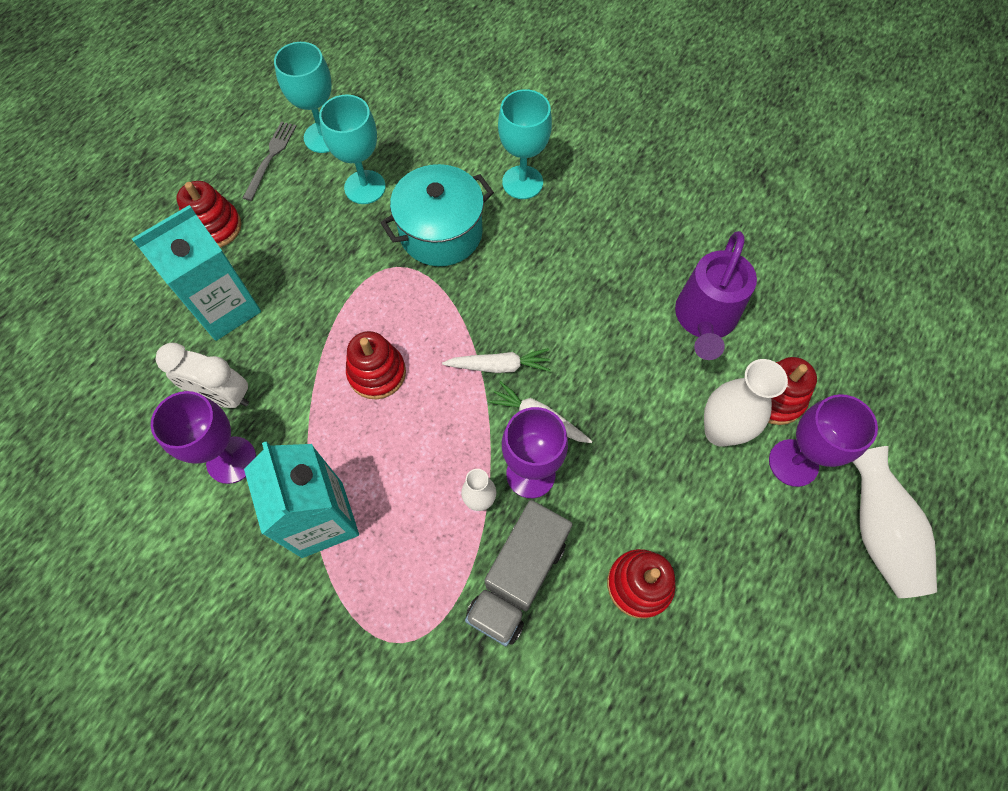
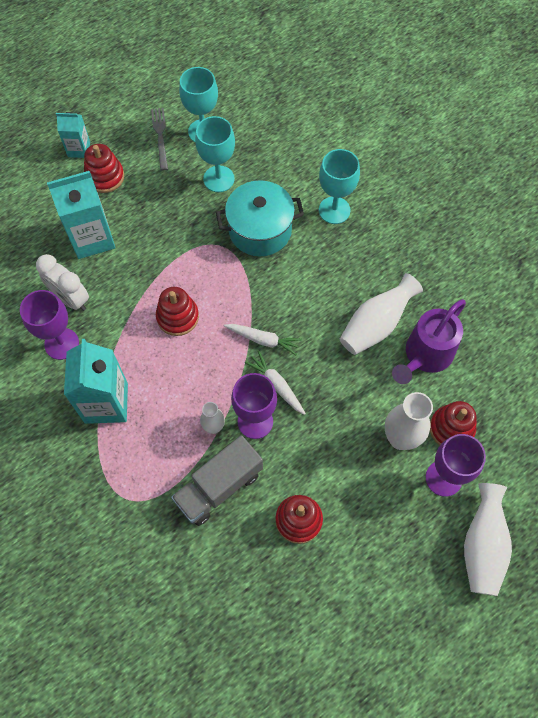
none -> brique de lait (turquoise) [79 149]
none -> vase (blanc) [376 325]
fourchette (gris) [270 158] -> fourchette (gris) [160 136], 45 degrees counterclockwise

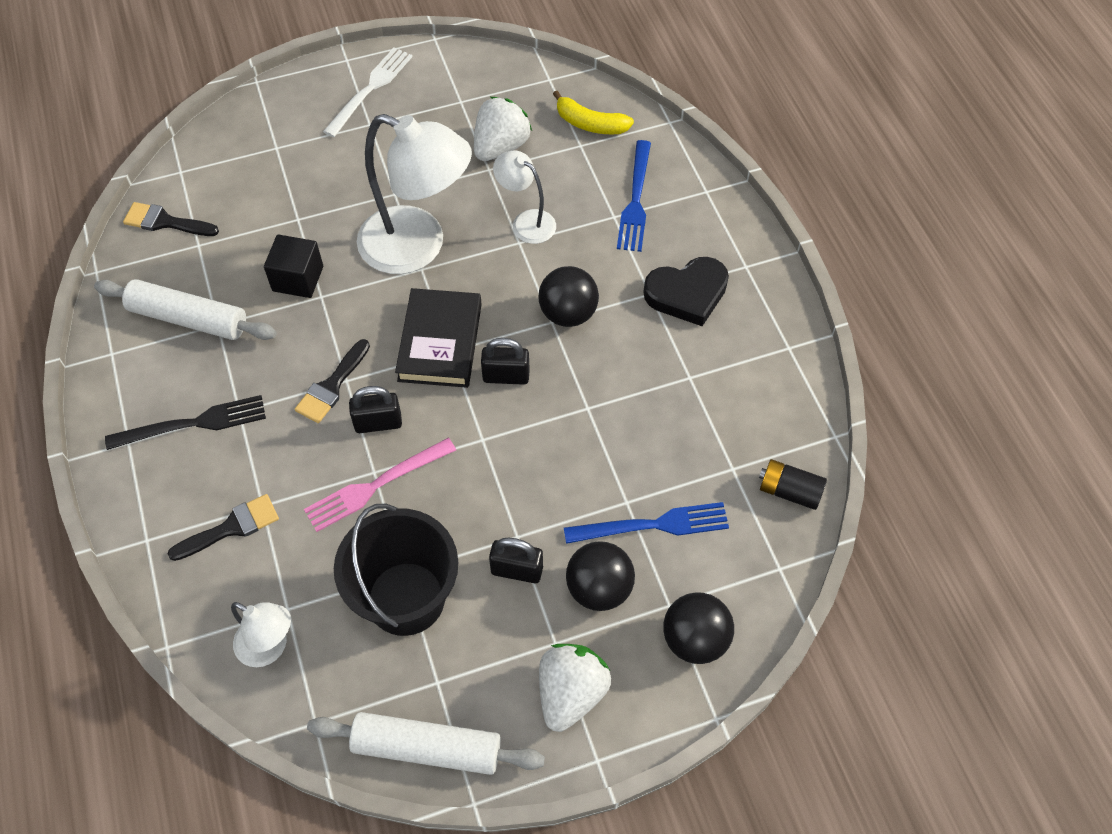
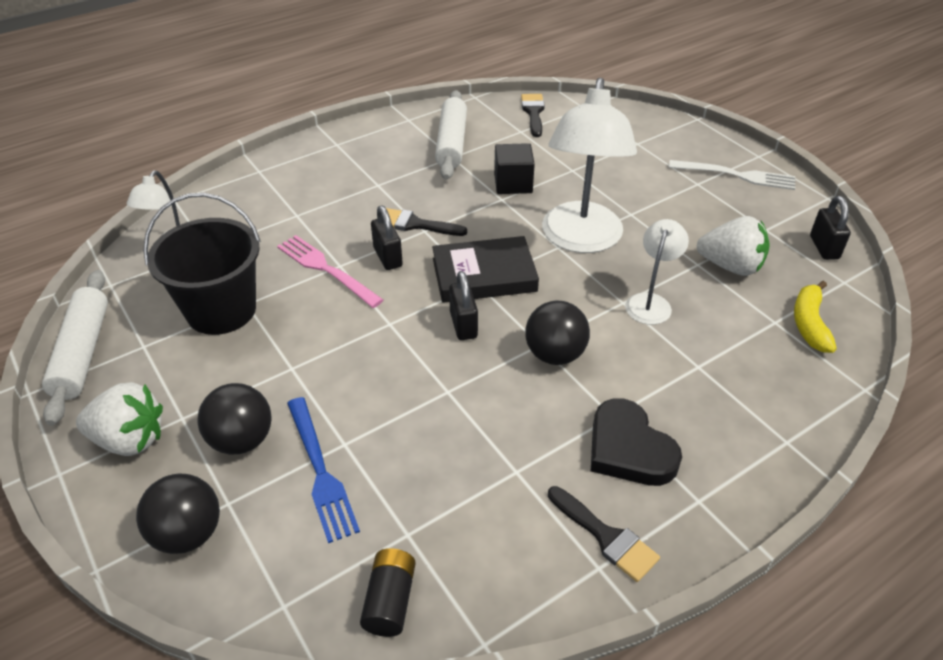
fourchette (noir) [194 423] -> none
fourchette (bleu) [635 201] -> none
pinceau (noir) [231 527] -> pinceau (noir) [606 537], moved
cadenas (noir) [517 570] -> cadenas (noir) [824 247], moved

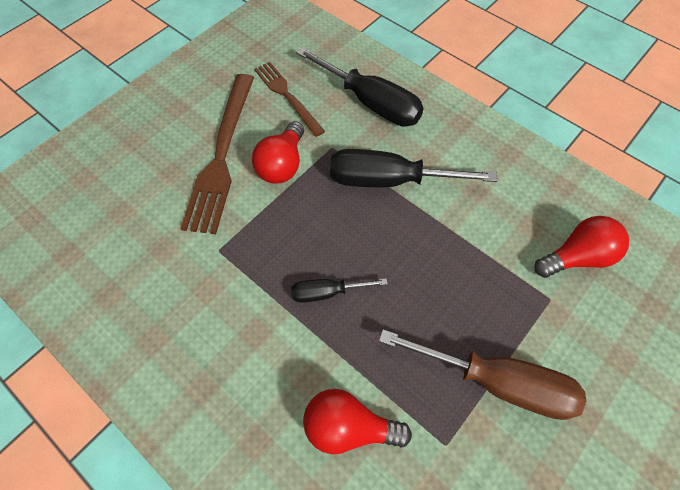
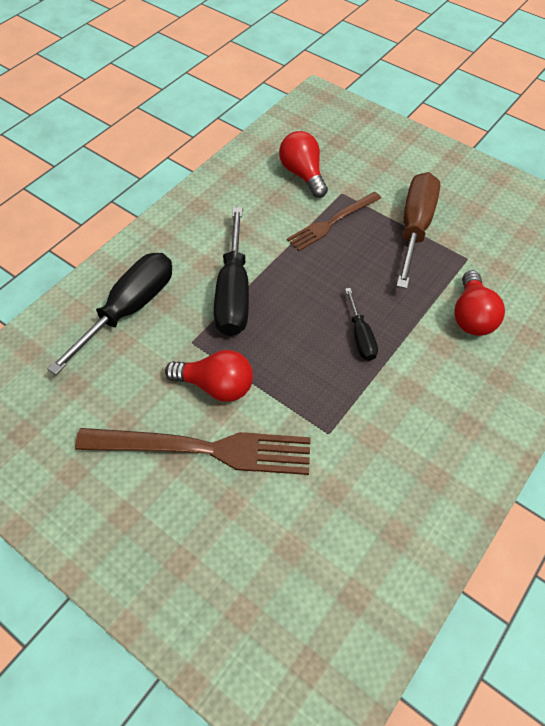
fourchette (marron) [287 96] -> fourchette (marron) [332 222], moved

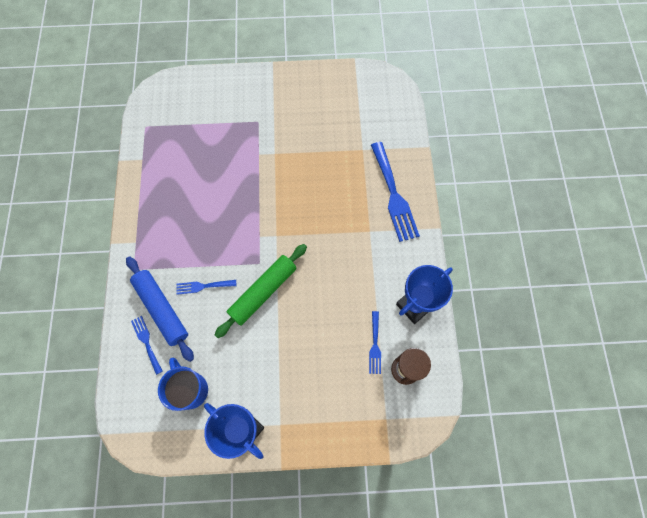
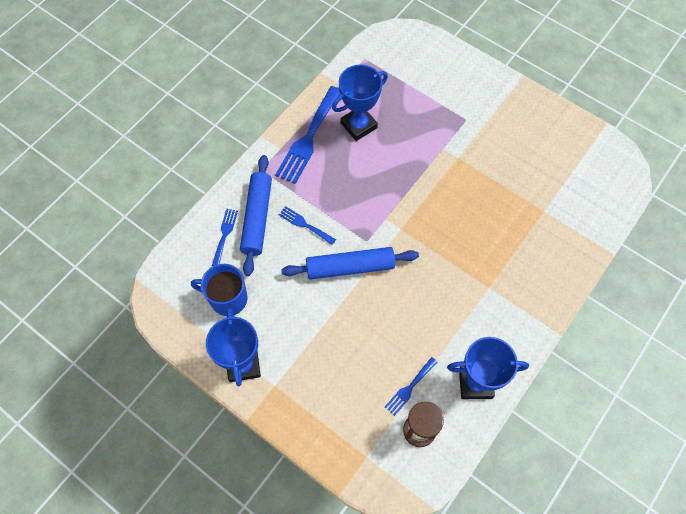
none -> trophée (bleu) [358 125]
fourchette (bleu) [394 195] -> fourchette (bleu) [308 138], moved
rouleau à pâtisserie (vert) [263 292] -> rouleau à pâtisserie (bleu) [350 267]
tasse (bleu) [190 389] -> tasse (bleu) [227 299], 90 degrees counterclockwise

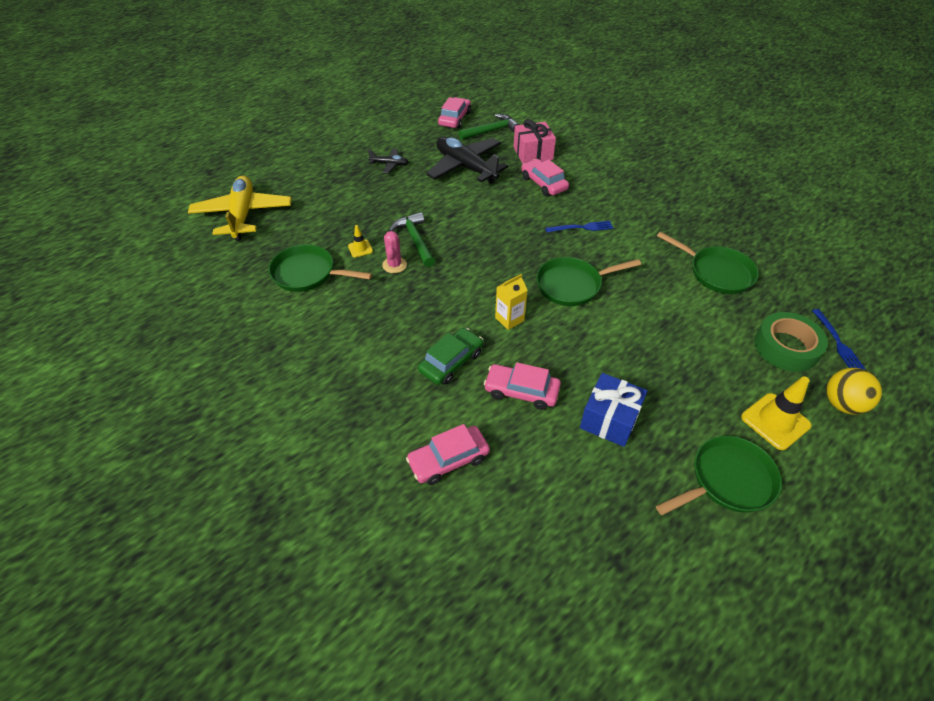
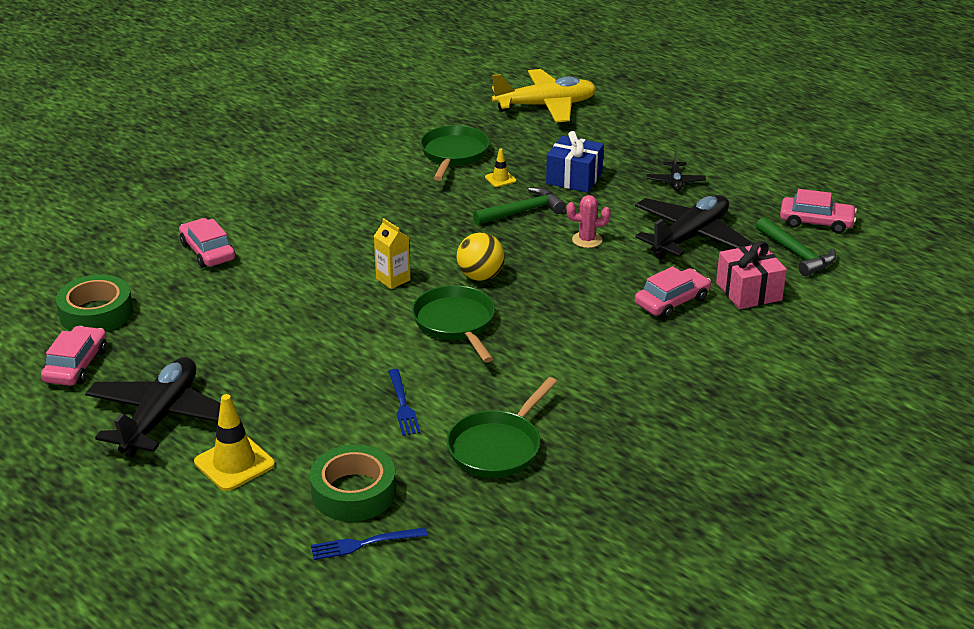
voiture (vert) [451 362] -> none
none -> ruban adhésif (vert) [96 313]
cactus (rose) [394 265] -> cactus (rose) [587 240], moved
voiture (rose) [521 391] -> voiture (rose) [76 365], moved
fourchette (bleu) [582 227] -> fourchette (bleu) [403 405], moved
cadeau (bleu) [609 419] -> cadeau (bleu) [574 178], moved
balle (jaune) [842 404] -> balle (jaune) [480 276], moved
poêle (vert) [727 481] -> avion (noir) [161 417]

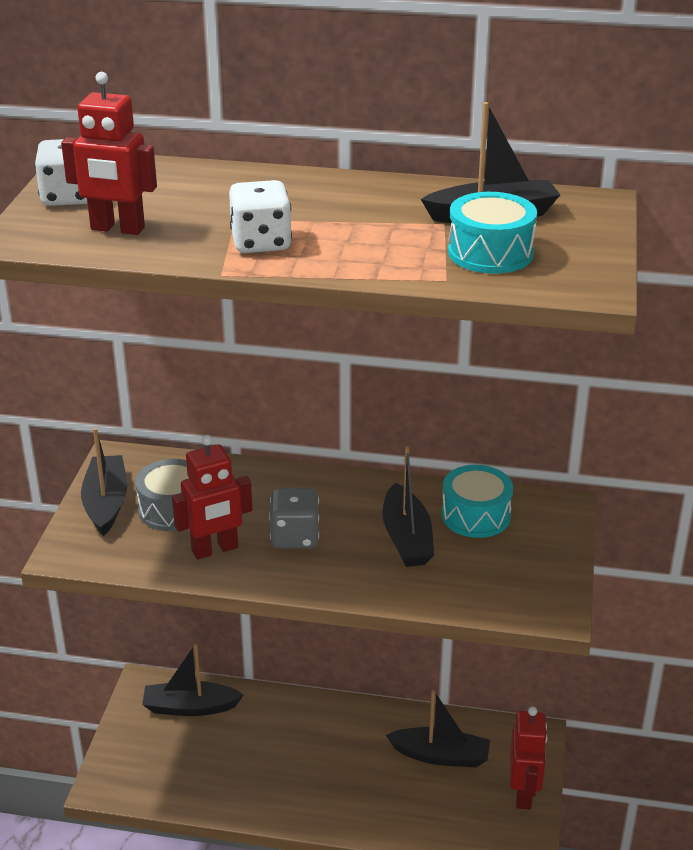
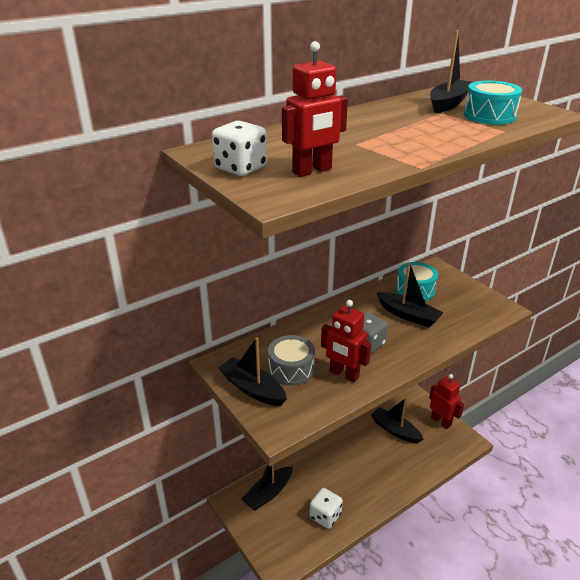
dé (blanc) [261 243] -> dé (blanc) [325 516], moved
robot (rouge) [215 549] -> robot (rouge) [344 374], 105 degrees clockwise
bateau (noir) [440 755] -> bateau (noir) [395 430], 105 degrees counterclockwise

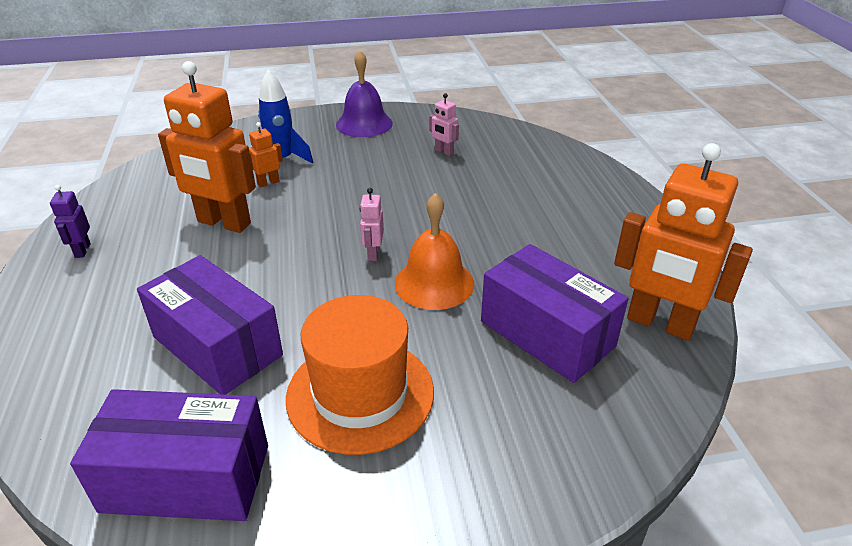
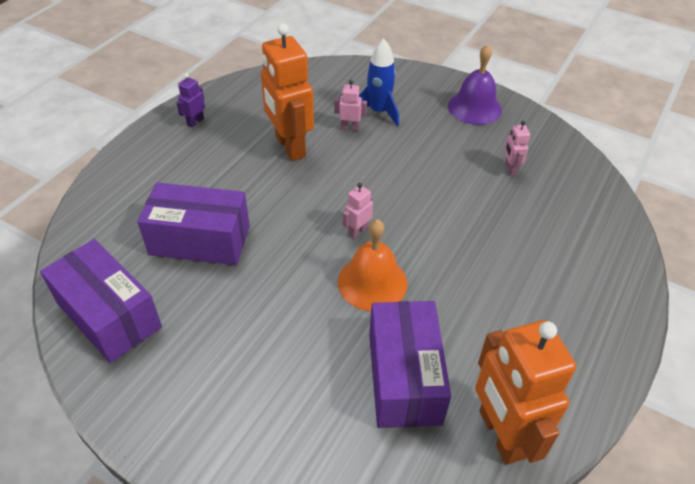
chapeau (orange) [360 394] -> none
robot (orange) [268 183] -> robot (rose) [349 128]
boîte (violet) [217 346] -> boîte (violet) [200 240], 75 degrees counterclockwise

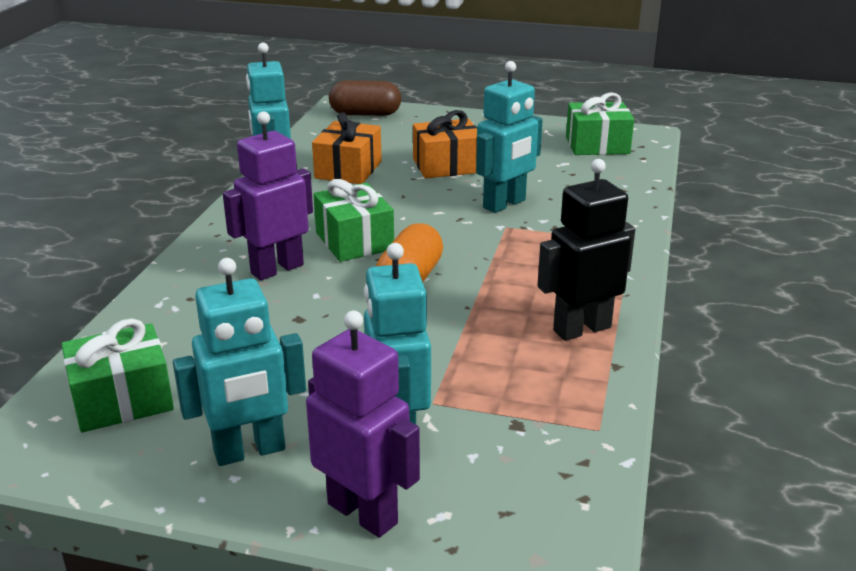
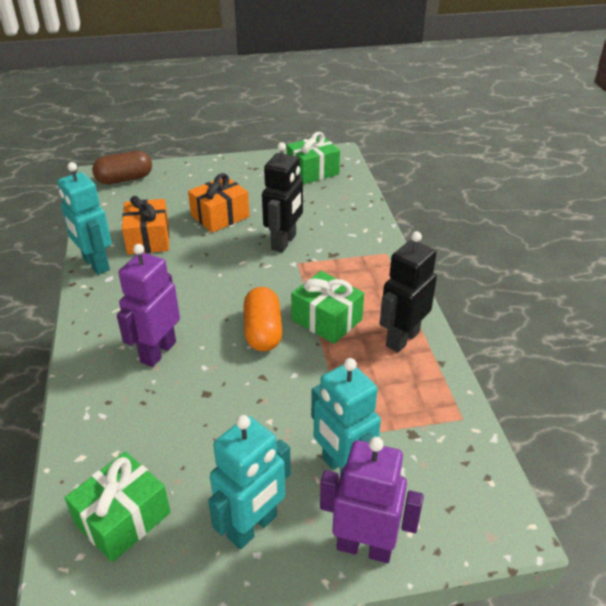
cadeau (vert) [354 241] -> cadeau (vert) [326 320], moved
robot (turquoise) [504 204] -> robot (noir) [284 242]

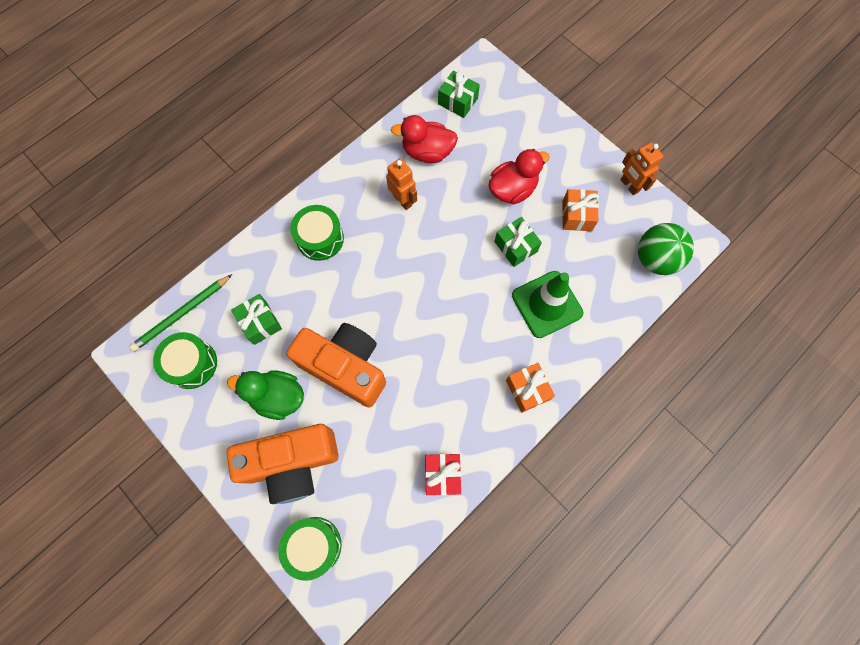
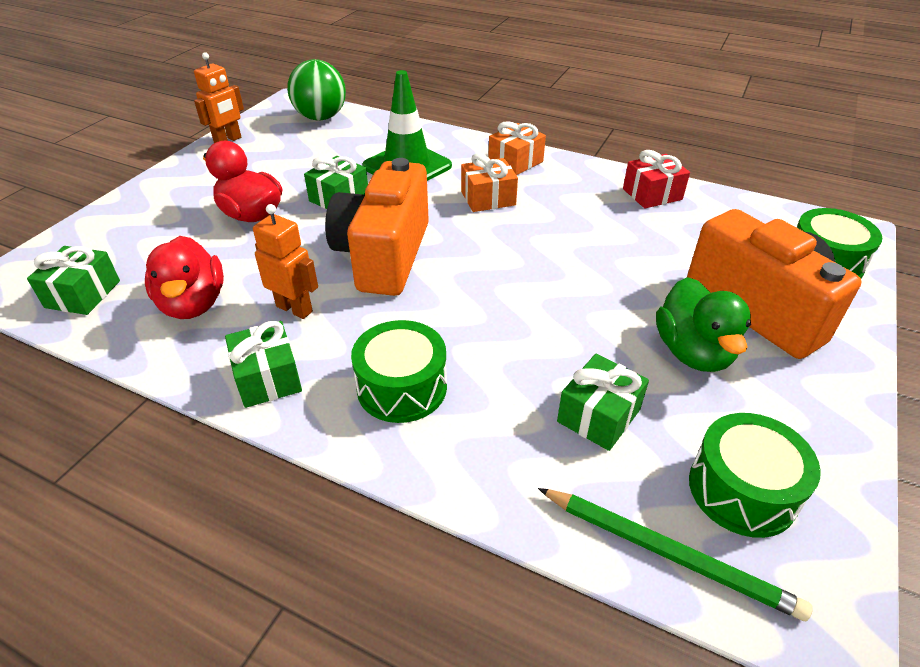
none -> cadeau (vert) [268 378]
appareil photo (orange) [345 367] -> appareil photo (orange) [384 255], moved
cadeau (orange) [577 215] -> cadeau (orange) [488 198], moved
robot (orange) [403 200] -> robot (orange) [294 309], 90 degrees clockwise

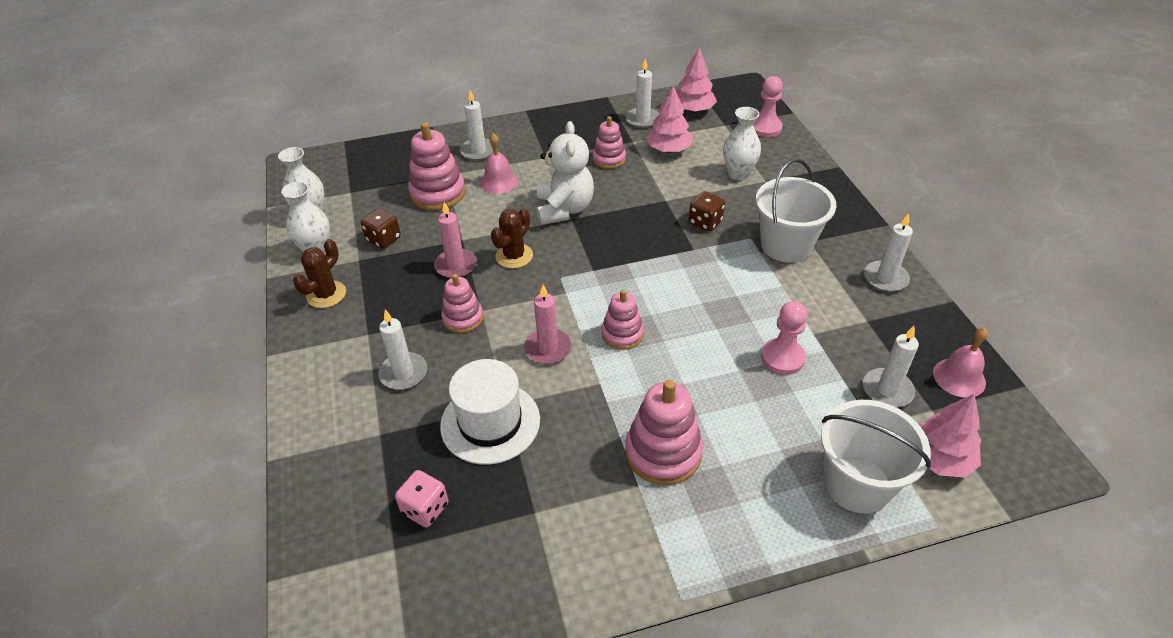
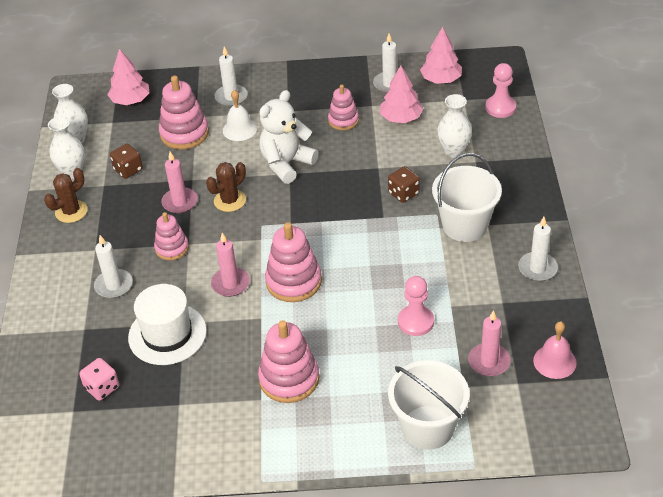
arbre (rose) [939 459] -> arbre (rose) [130 100], moved
cloche (rose) [499 181] -> cloche (blanc) [239 129]
bougie (blanc) [887 390] -> bougie (rose) [489 361]
ours en peluche (blanc) [564 209] -> ours en peluche (blanc) [286 164], 150 degrees counterclockwise
jouet à empiler (rose) [622 334] -> jouet à empiler (rose) [293 281], x1.60

